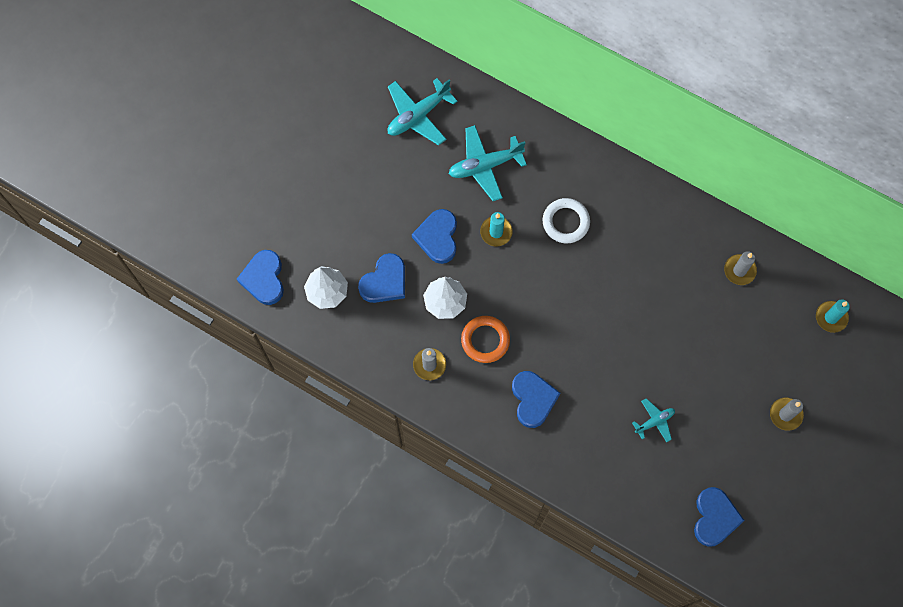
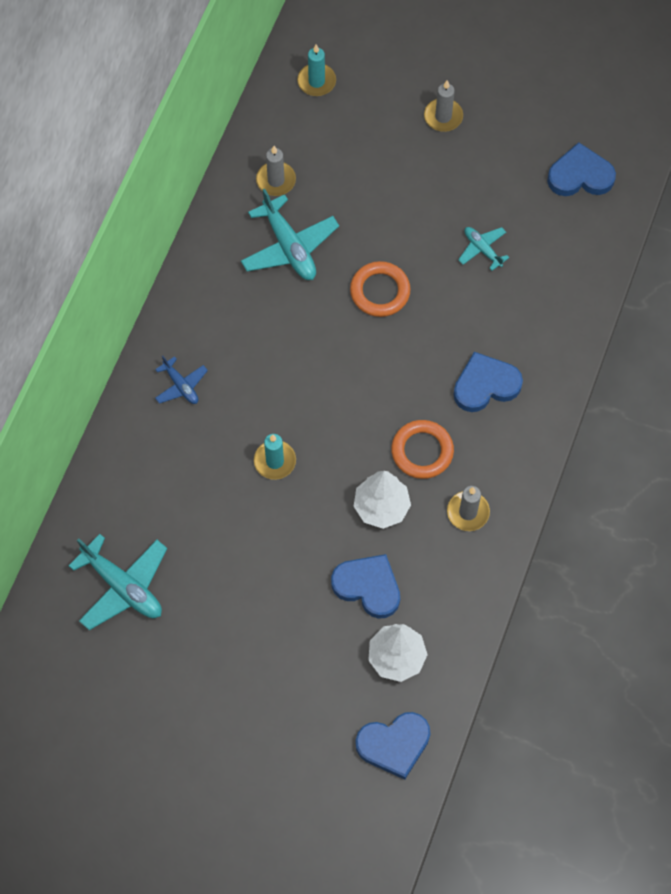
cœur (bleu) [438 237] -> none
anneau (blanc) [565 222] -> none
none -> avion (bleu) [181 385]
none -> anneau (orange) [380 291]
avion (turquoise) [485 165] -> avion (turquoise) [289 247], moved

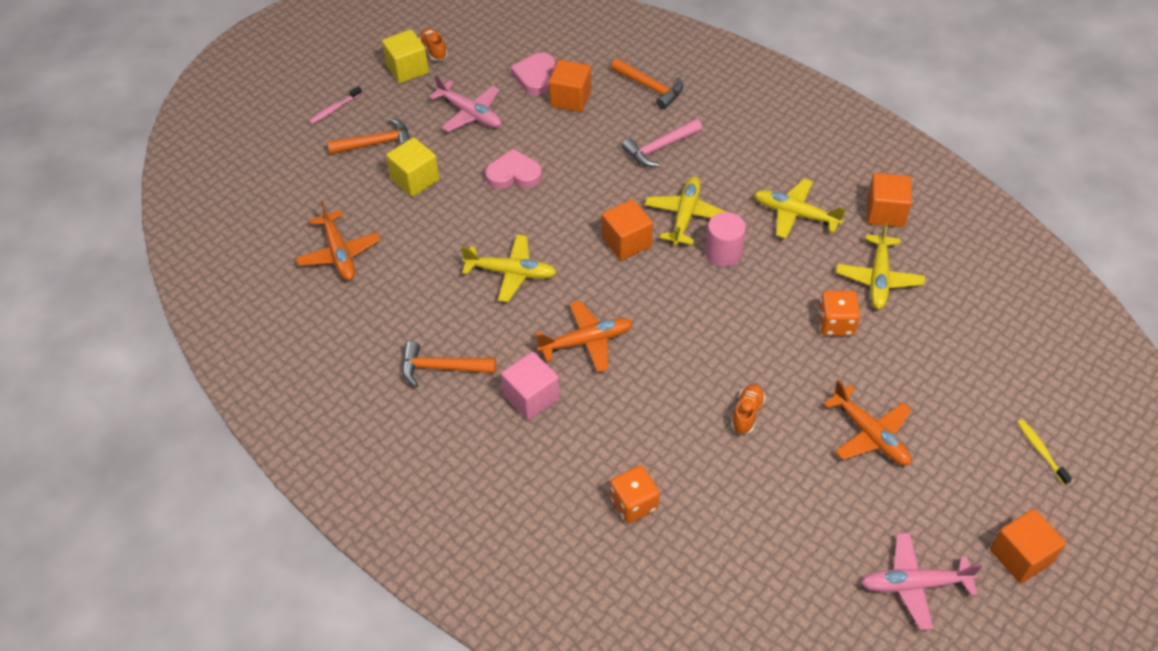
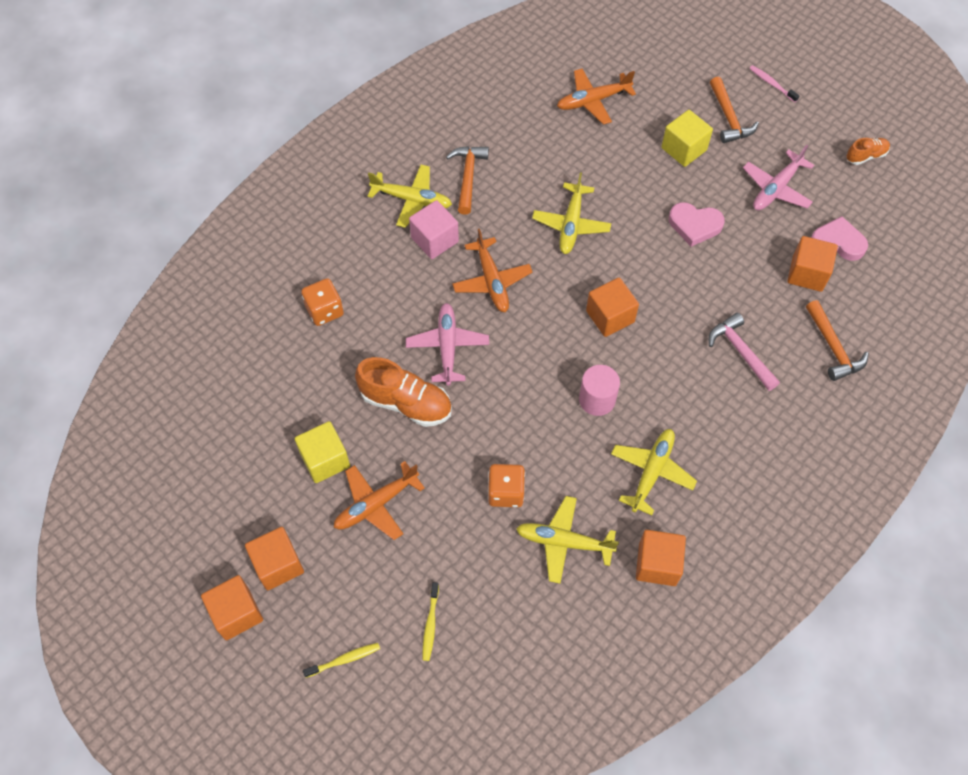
none -> cube (orange) [278 565]
none -> brosse à dents (jaune) [430 624]
cube (jaune) [407 69] -> cube (jaune) [325 460], moved
avion (jaune) [685 216] -> avion (jaune) [411 200], moved
avion (rose) [915 584] -> avion (rose) [447 347], moved
cœur (rose) [514 174] -> cœur (rose) [694 225], 105 degrees clockwise
marteau (orange) [650 87] -> marteau (orange) [833 347], 60 degrees counterclockwise
chaussure (orange) [747 414] -> chaussure (orange) [406 403], x1.84

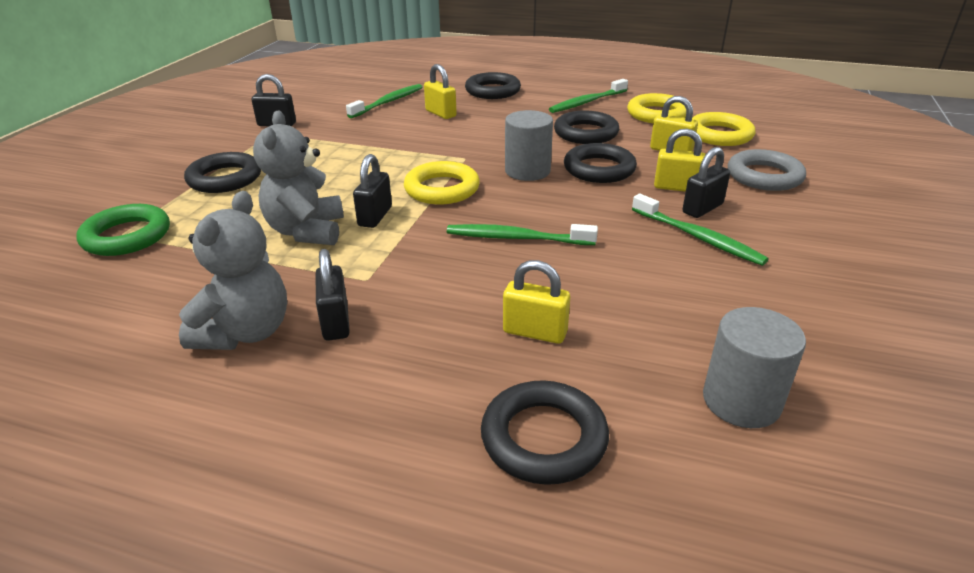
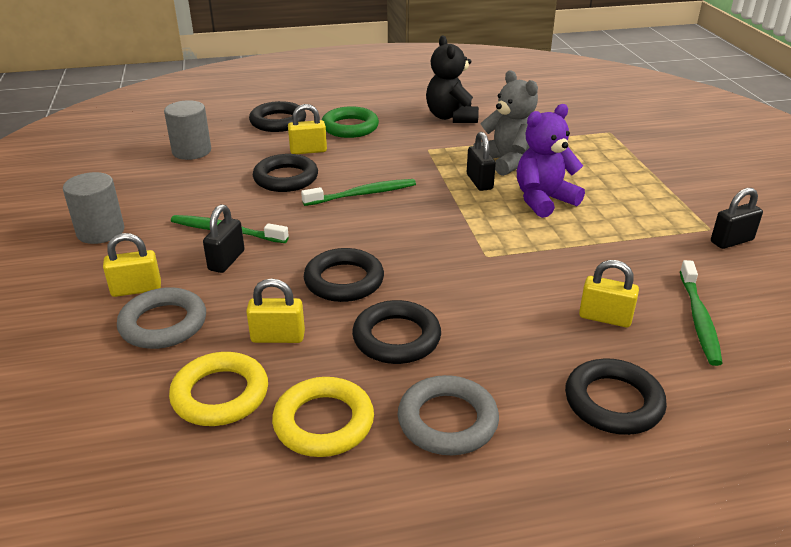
cadenas (noir) [335 322] -> none
anneau (jaune) [442 189] -> none
none -> ours en peluche (violet) [543 200]
anneau (vert) [127 236] -> anneau (vert) [350 127], moved
anneau (noir) [225 178] -> anneau (noir) [286 178], moved
cylindre (gris) [527 171] -> cylindre (gris) [100 232], moved
cadenas (jaune) [676 187] -> cadenas (jaune) [136 289], moved
brosse à dents (vert) [587 102] -> anneau (gris) [447 421]
ours en peluche (gris) [246 332] -> ours en peluche (noir) [451 117]

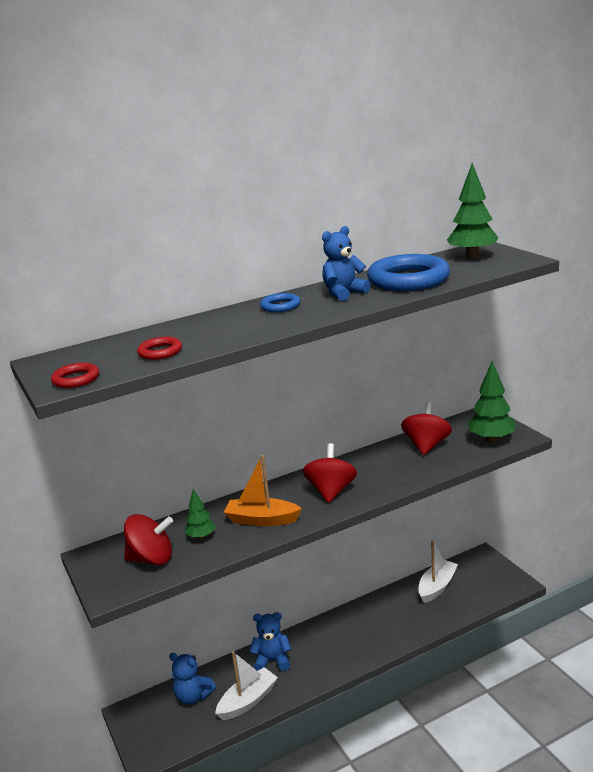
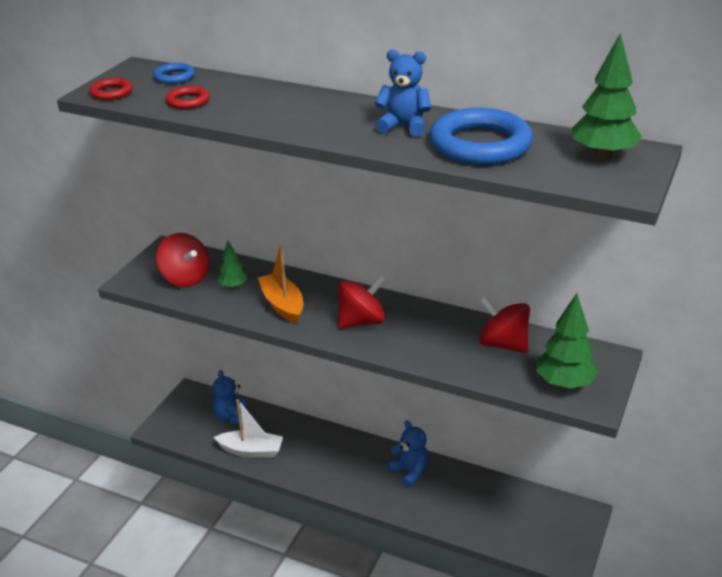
bateau (blanc) [437 587] -> none
ours en peluche (bleu) [272 660] -> ours en peluche (bleu) [409 472], moved
anneau (bleu) [280 306] -> anneau (bleu) [174 77], moved
toupie (rouge) [426 445] -> toupie (rouge) [503 344], 120 degrees counterclockwise

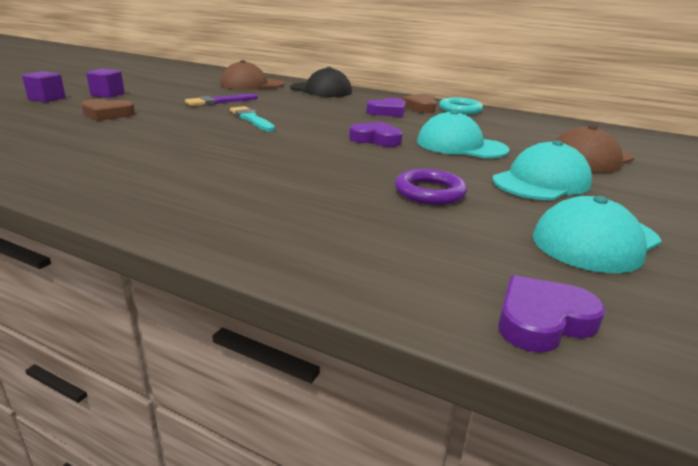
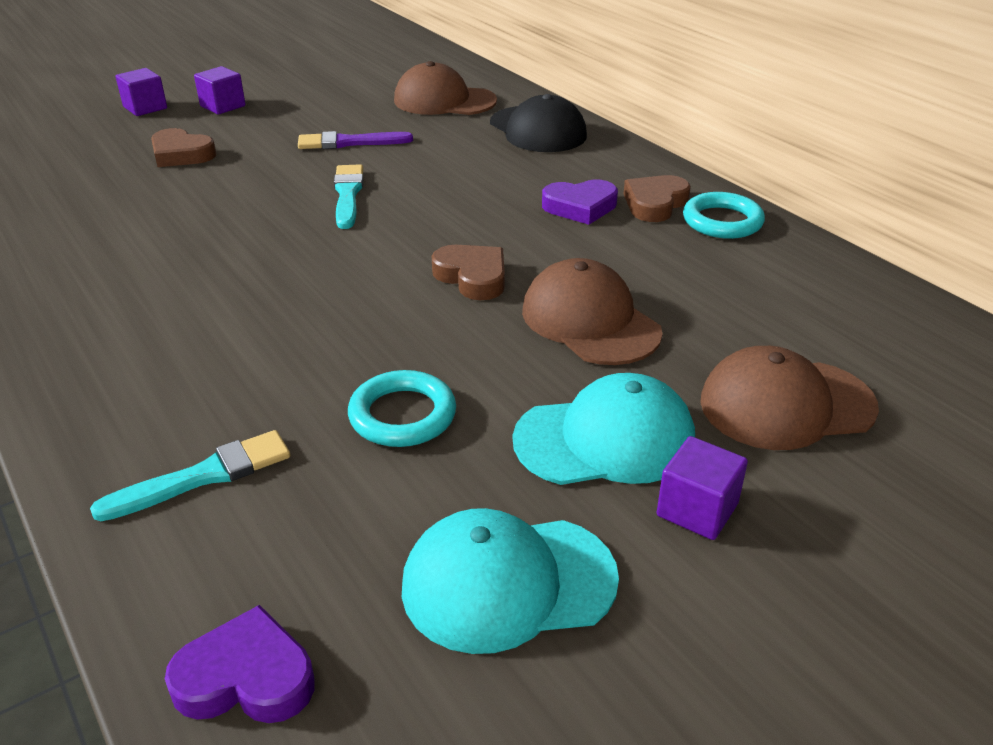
none -> pinceau (turquoise) [203 476]
none -> cube (violet) [697 510]
cœur (violet) [376 139] -> cœur (marron) [472 277]
anneau (violet) [429 192] -> anneau (turquoise) [402 415]
casquette (turquoise) [461 146] -> casquette (marron) [590 321]

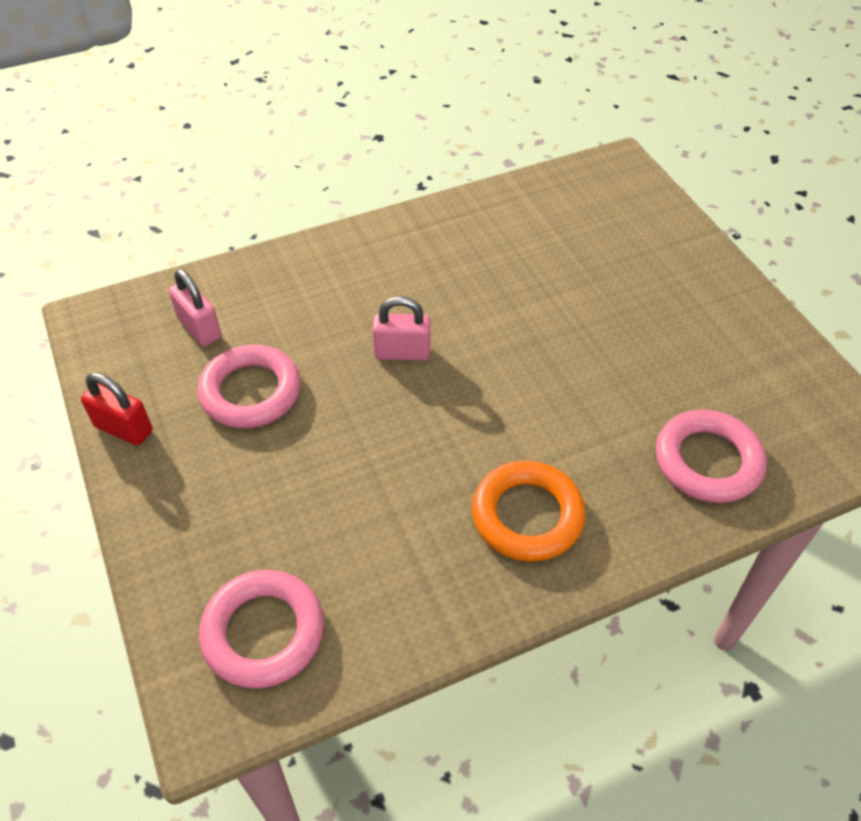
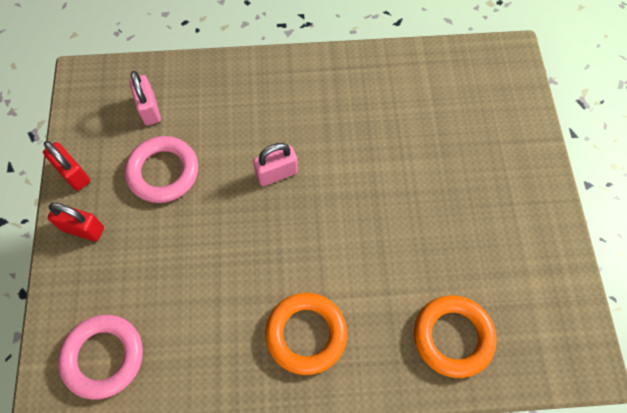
none -> cadenas (rouge) [83 229]
anneau (rose) [707 461] -> anneau (orange) [453 337]
cadenas (rose) [402 352] -> cadenas (rose) [276 173], 45 degrees counterclockwise

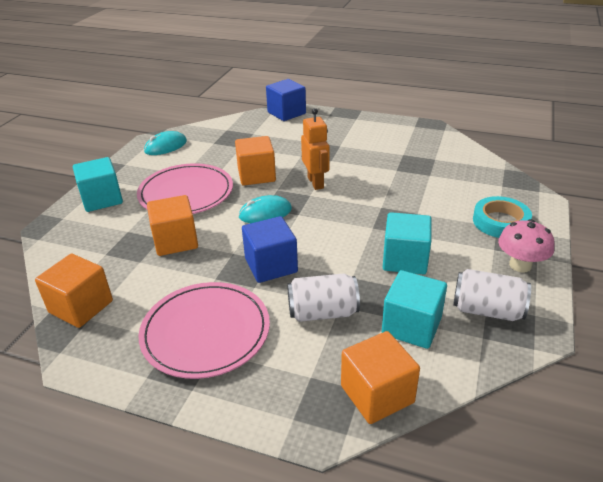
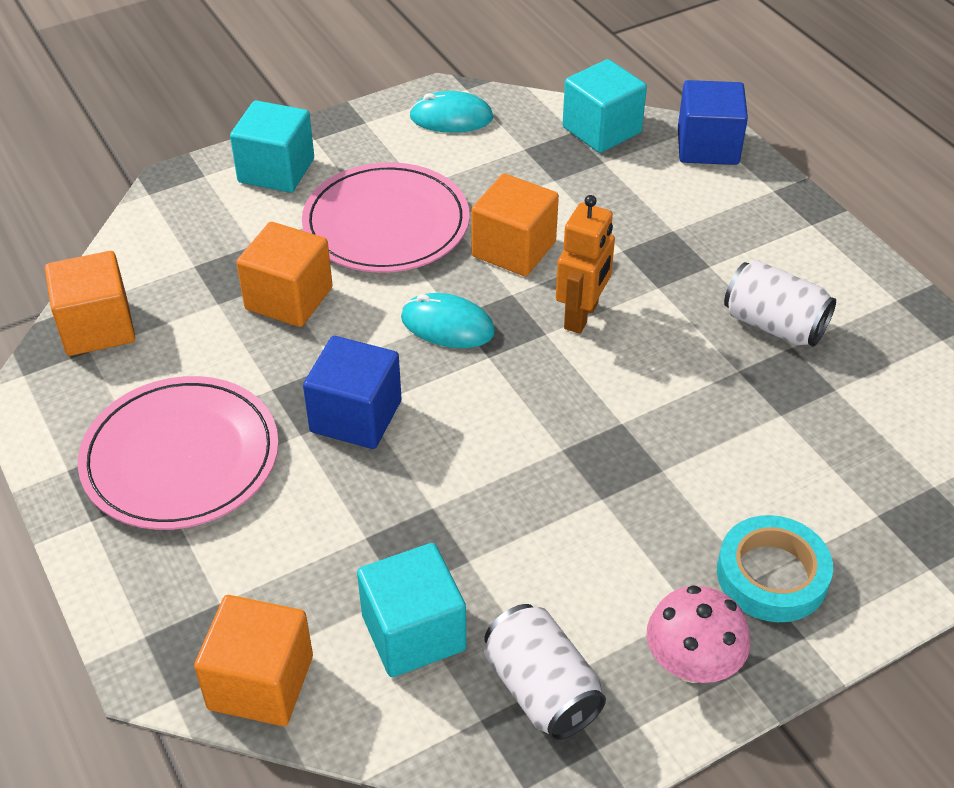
canette (blanc) [323 312] -> canette (blanc) [774 325], moved
cube (turquoise) [405 260] -> cube (turquoise) [601 130], moved

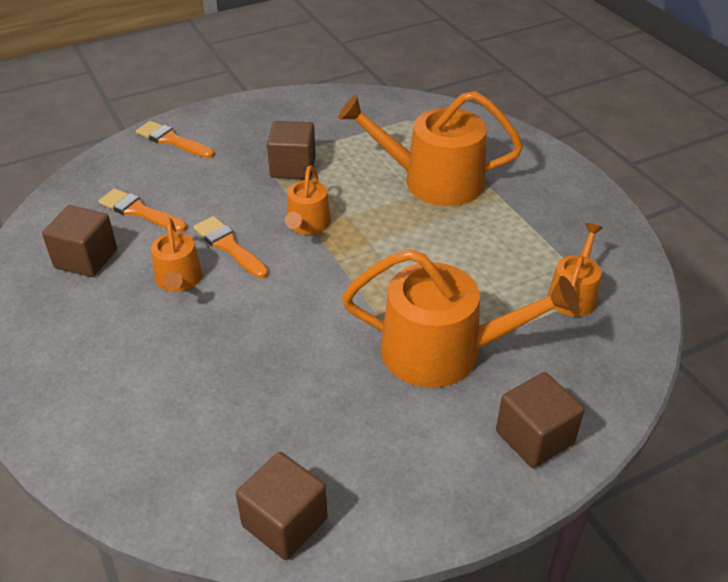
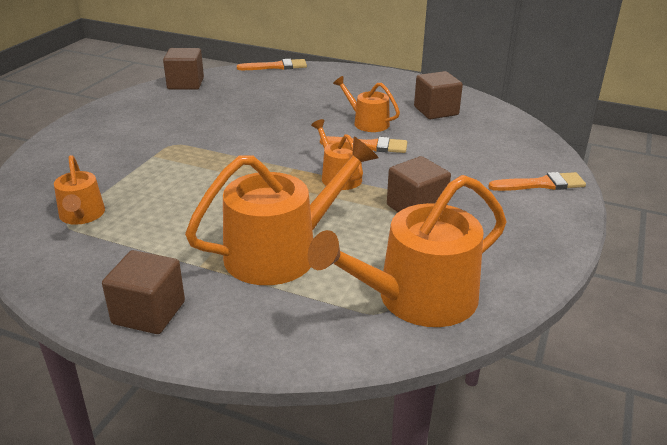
pinceau (orange) [139 211] -> pinceau (orange) [276 66], moved
arrosoir (orange) [444 351] -> arrosoir (orange) [416 298], moved
cube (marron) [534 437] -> cube (marron) [149 313], moved

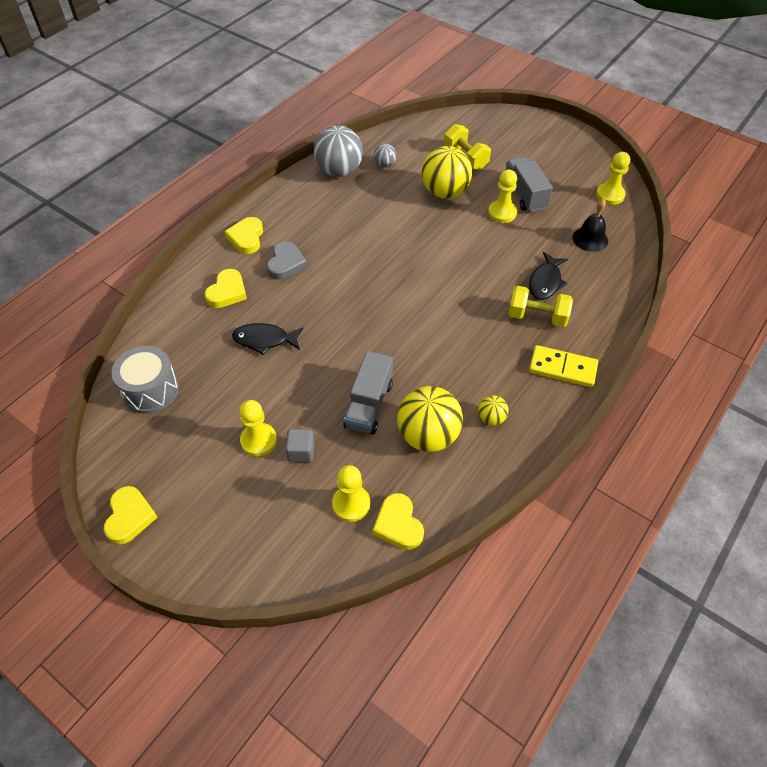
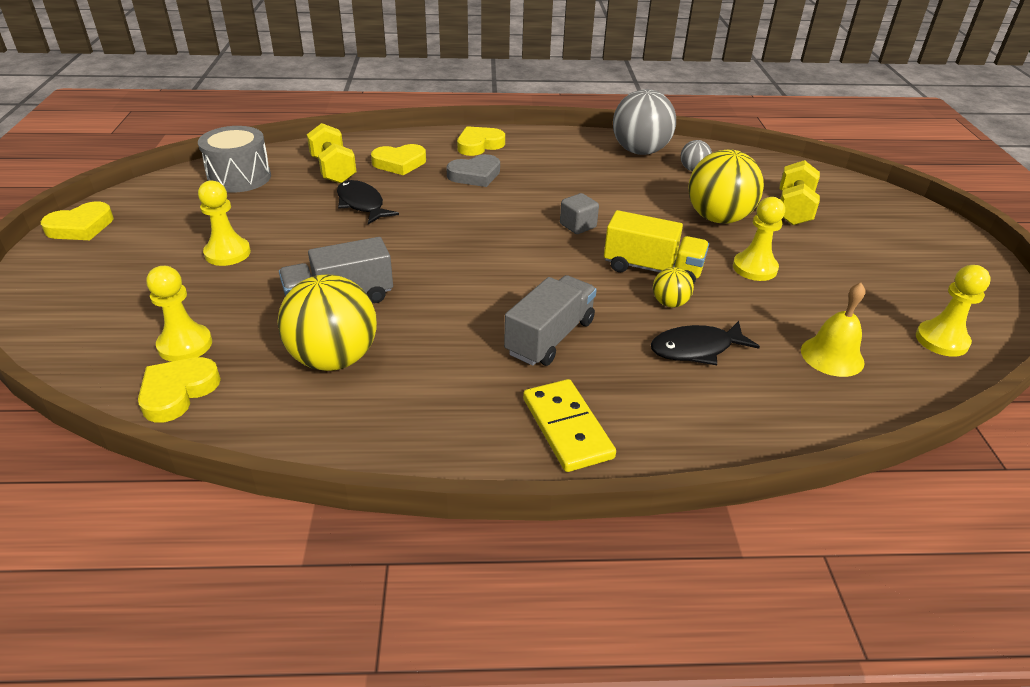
none -> camion (jaune) [652 269]
cube (gris) [301 452] -> cube (gris) [578 226], moved
balle (jaune) [491 418] -> balle (jaune) [669 303], moved
camion (gris) [524 194] -> camion (gris) [550 337], moved
haltère (jaune) [537 317] -> haltère (jaune) [333 170], moved
cloche (noir) [590 239] -> cloche (jaune) [832 356]

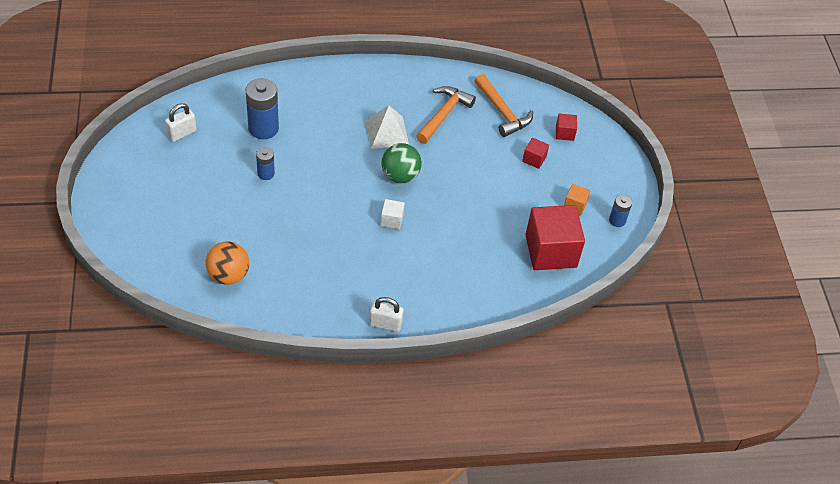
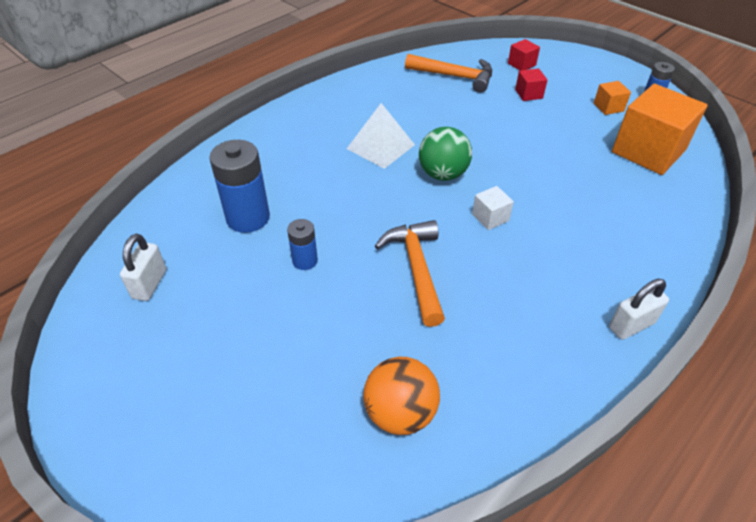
marteau (orange) [444 115] -> marteau (orange) [416 269], moved
cube (rouge) [551 251] -> cube (orange) [648 151]

